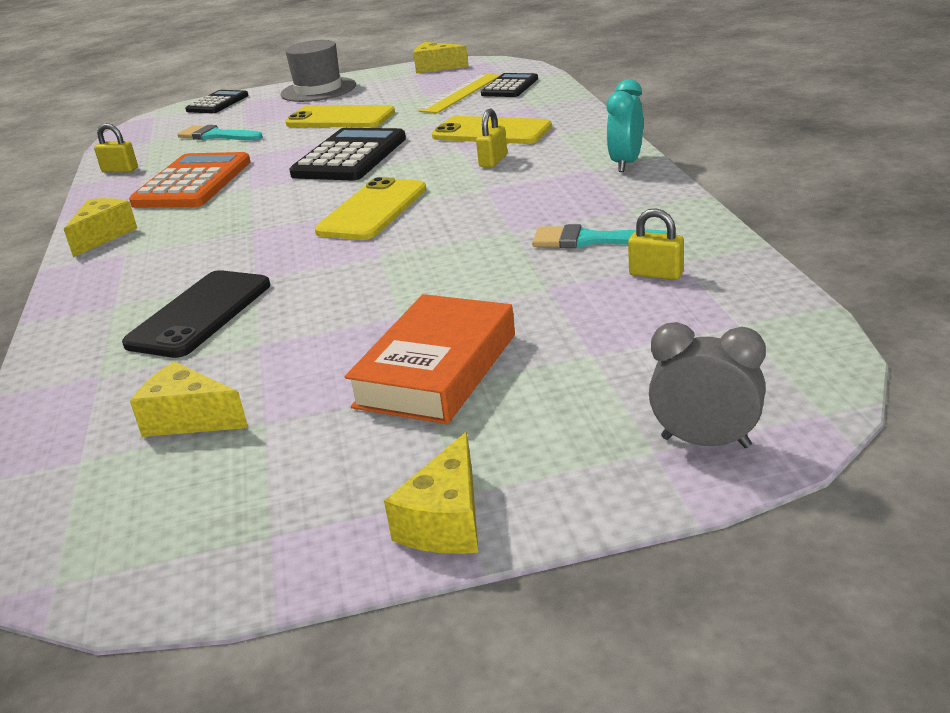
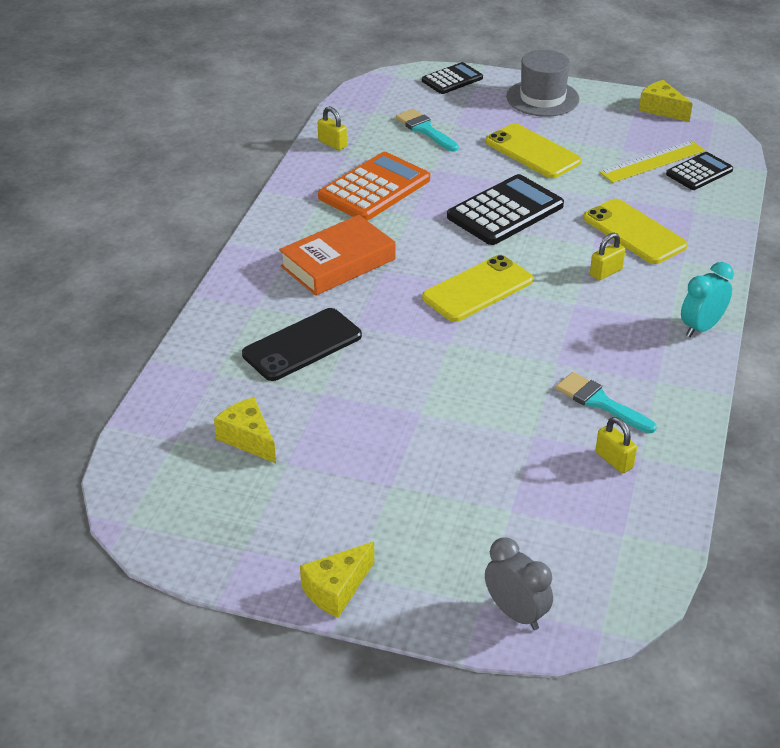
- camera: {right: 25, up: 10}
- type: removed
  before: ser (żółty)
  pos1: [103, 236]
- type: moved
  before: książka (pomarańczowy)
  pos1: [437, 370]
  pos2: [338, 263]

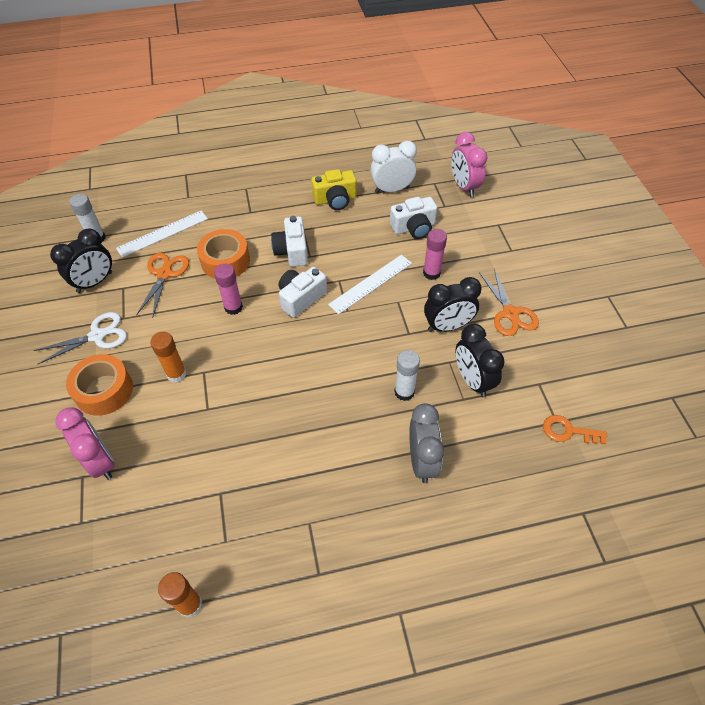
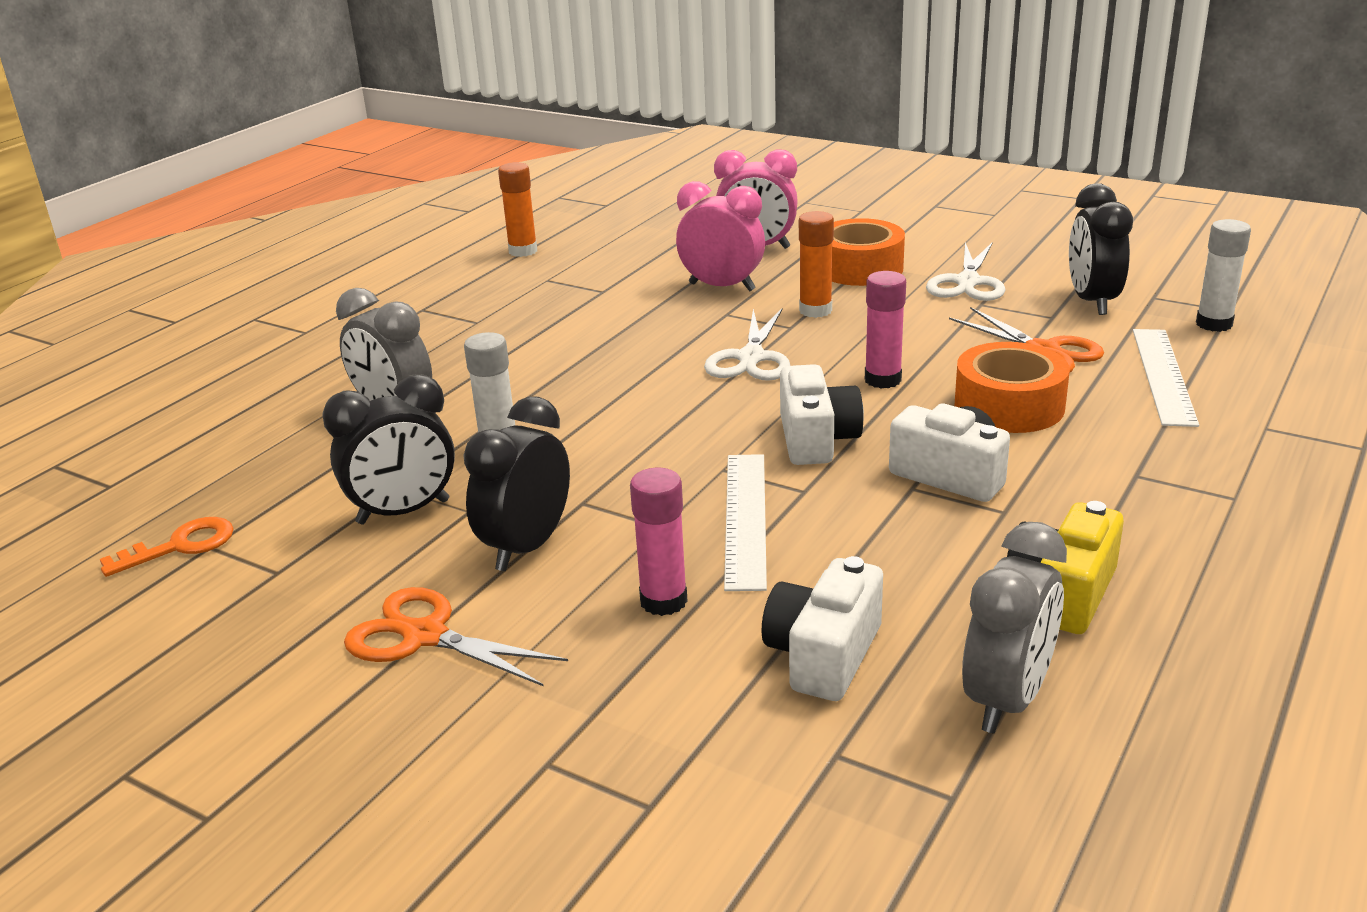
- camera: {right: 135, up: -25}
- type: recoloured
  before: budzik (biały)
  after: budzik (szary)
  pos1: [392, 189]
  pos2: [1007, 700]
- type: moved
  before: budzik (różowy)
  pos1: [464, 187]
  pos2: [722, 287]
- type: turned
  before: budzik (czarny)
  pos1: [472, 380]
  pos2: [403, 512]
  turn: 135
- type: added
  after: nożyczki (biały)
  pos2: [751, 358]

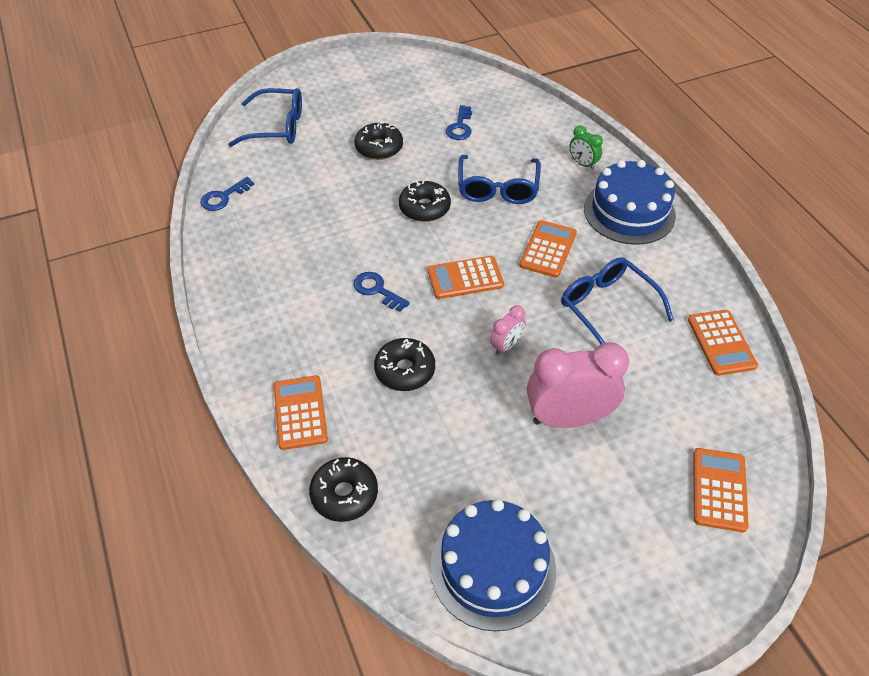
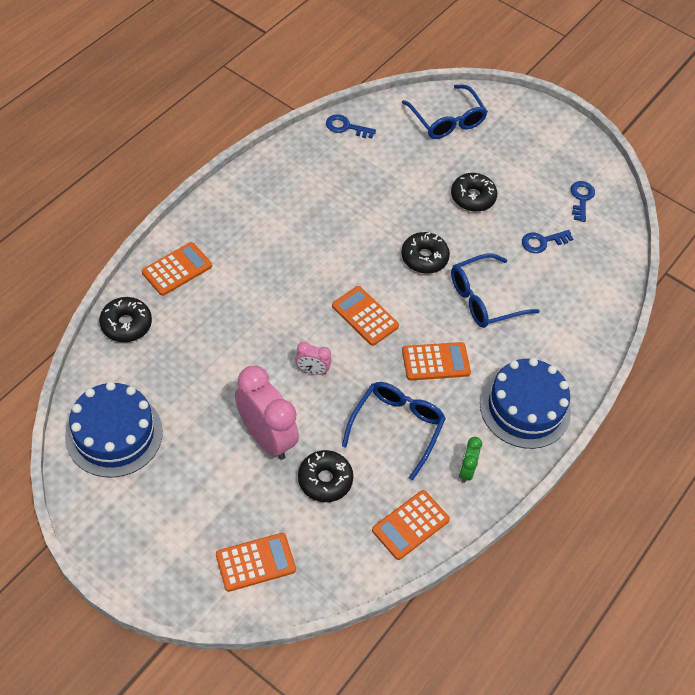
- camera: {right: 55, up: 5}
- type: moved
  before: klucz (niebieski)
  pos1: [377, 290]
  pos2: [581, 198]
- type: moved
  before: donut (czarny)
  pos1: [405, 370]
  pos2: [325, 480]
- type: moved
  before: budzik (zielony)
  pos1: [582, 164]
  pos2: [466, 470]

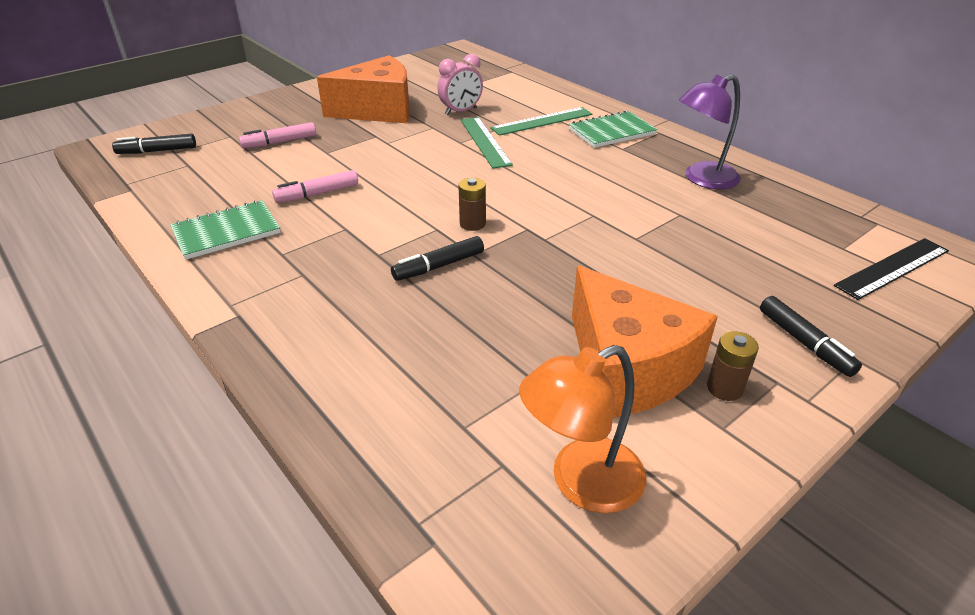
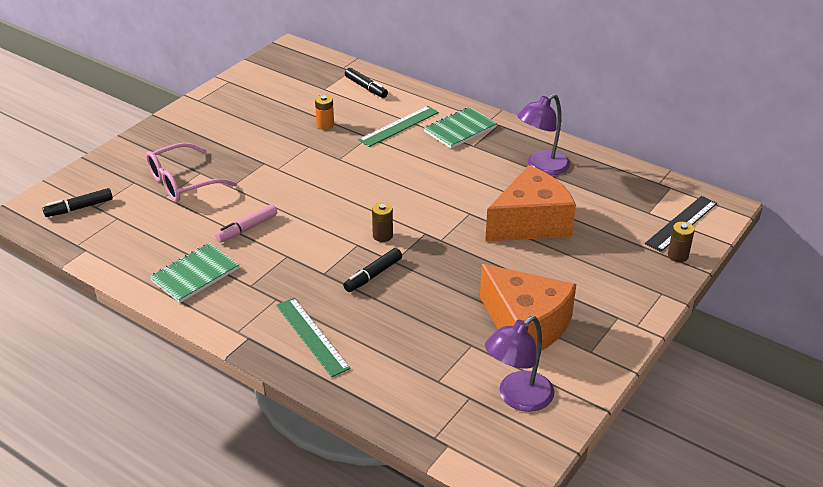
- camera: {right: -15, up: 0}
- type: replaced
  before: flamaster (różowy)
  after: okulary (różowy)
  pos1: [279, 142]
  pos2: [183, 182]
- type: moved
  before: ser (pomarańczowy)
  pos1: [378, 110]
  pos2: [530, 223]
- type: replaced
  before: budzik (różowy)
  after: bateria (pomarańczowy)
  pos1: [461, 111]
  pos2: [325, 125]
- type: moved
  before: linijka (zielony)
  pos1: [485, 141]
  pos2: [312, 336]
- type: recoloured
  before: lampka (pomarańczowy)
  after: lampka (fioletowy)
  pos1: [581, 482]
  pos2: [518, 398]
- type: moved
  before: bateria (brązowy)
  pos1: [724, 388]
  pos2: [678, 255]
- type: moved
  before: flamaster (czarny)
  pos1: [804, 343]
  pos2: [366, 88]

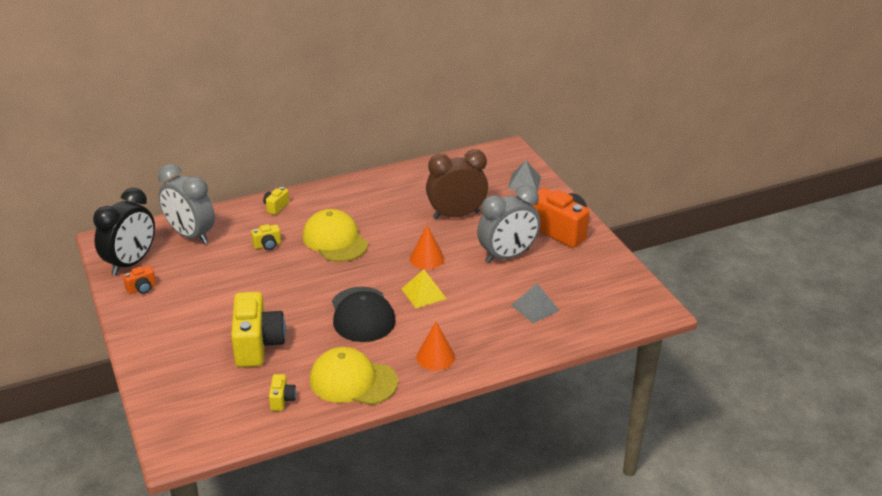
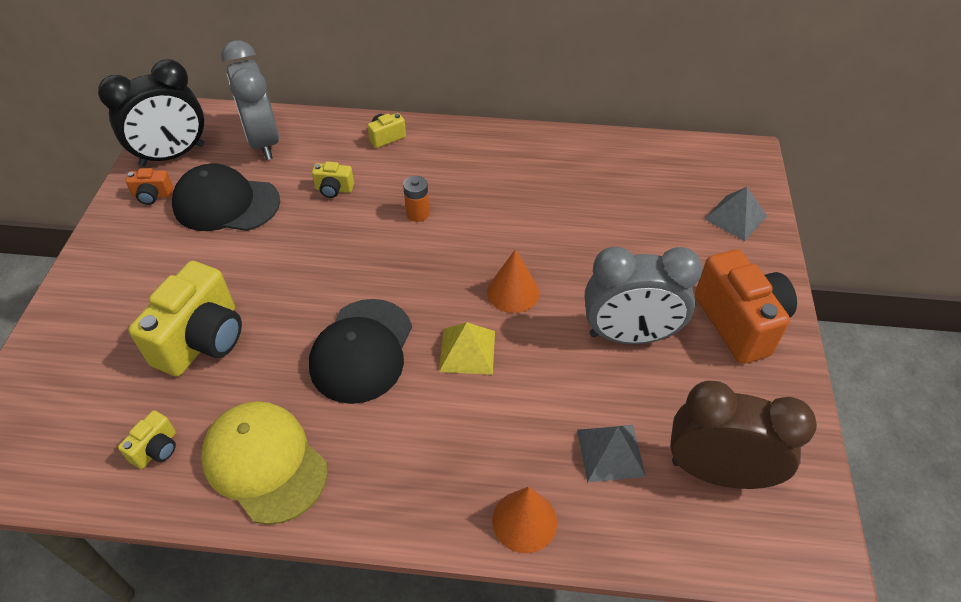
- camera: {right: 30, up: 15}
- type: replaced
  before: czapka (żółty)
  after: bateria (pomarańczowy)
  pos1: [335, 240]
  pos2: [418, 214]
- type: moved
  before: stożek (pomarańczowy)
  pos1: [435, 357]
  pos2: [524, 521]
- type: moved
  before: budzik (brązowy)
  pos1: [456, 215]
  pos2: [717, 472]
- type: added
  after: czapka (czarny)
  pos2: [226, 203]

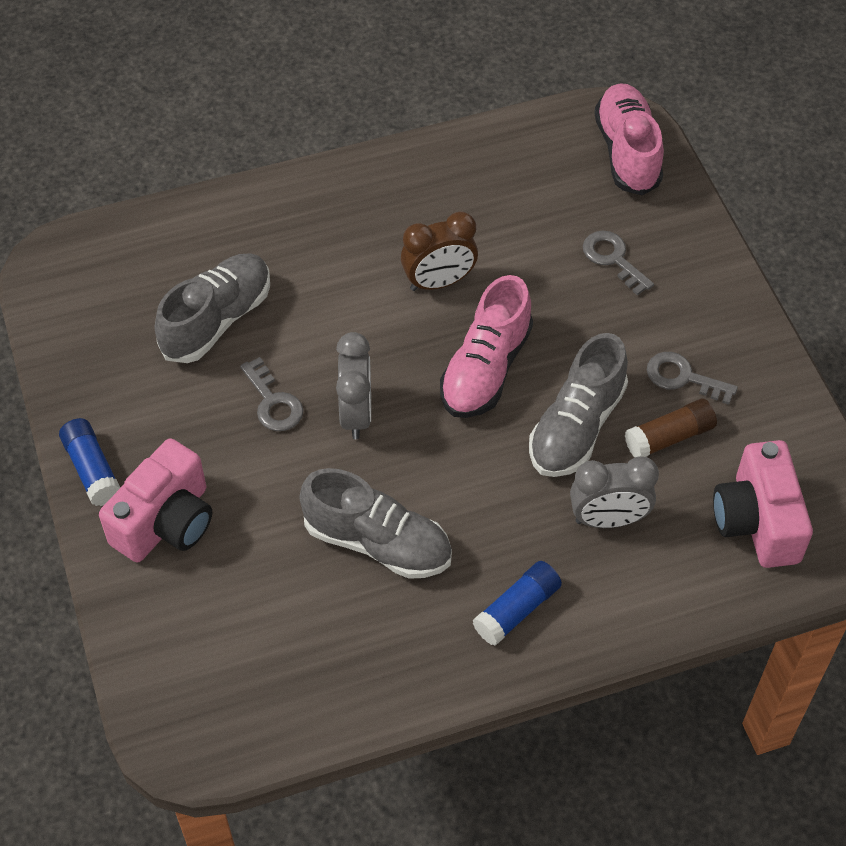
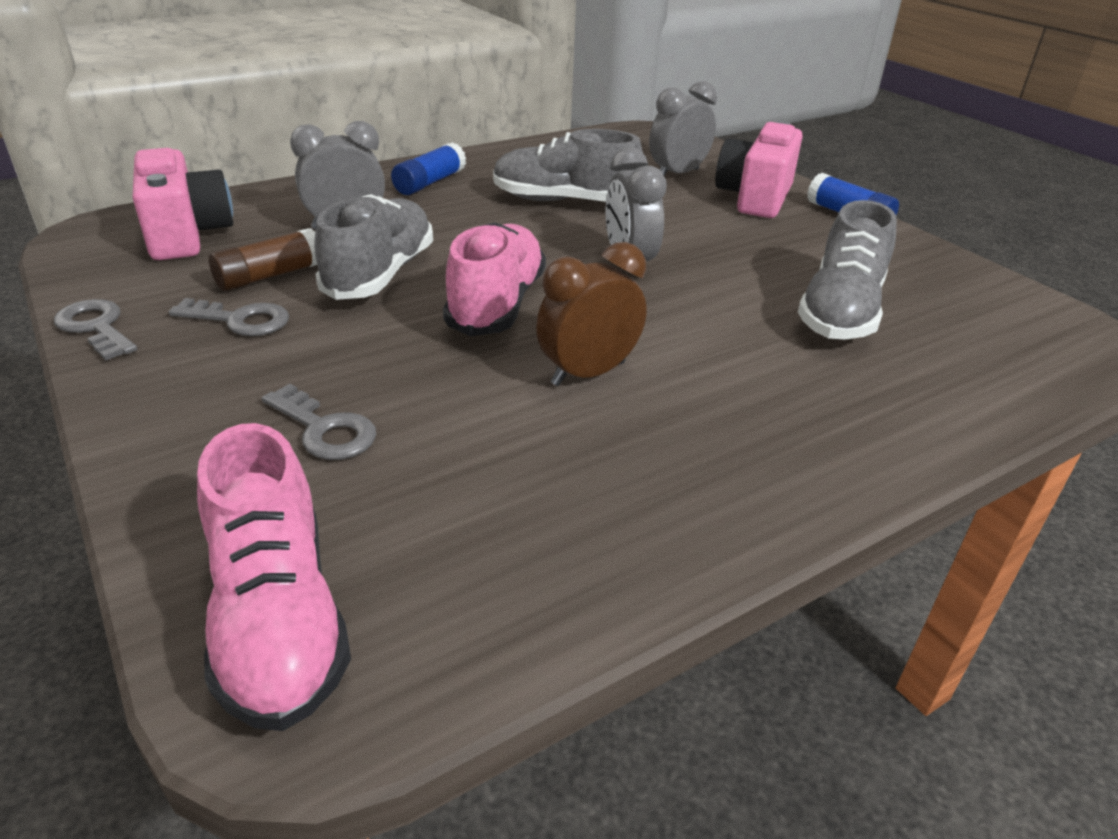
- camera: {right: 165, up: -20}
- type: moved
  before: klucz (szary)
  pos1: [273, 402]
  pos2: [96, 327]
- type: added
  after: budzik (szary)
  pos2: [677, 174]

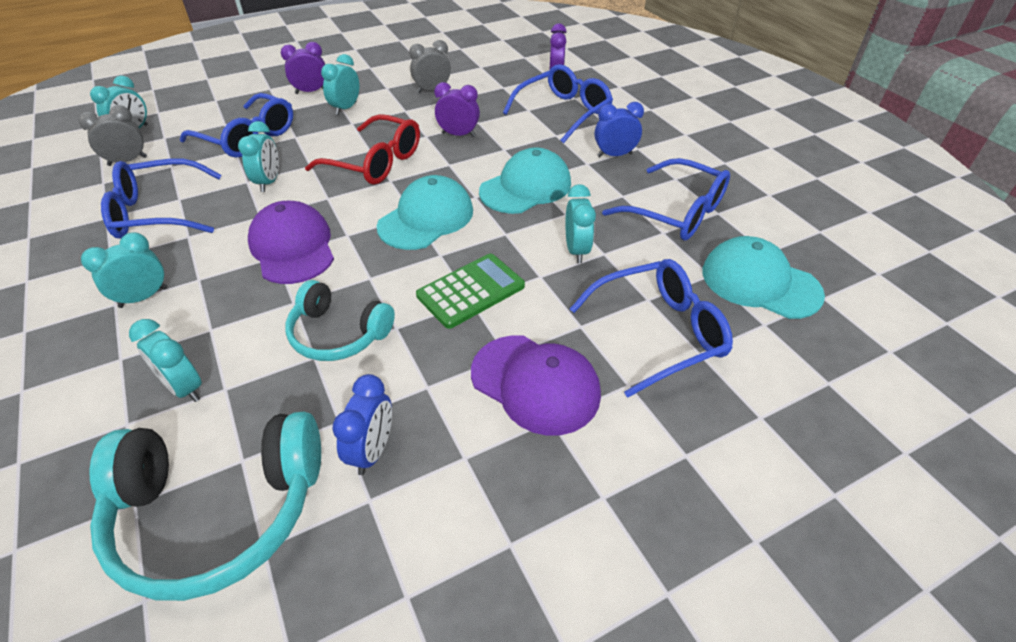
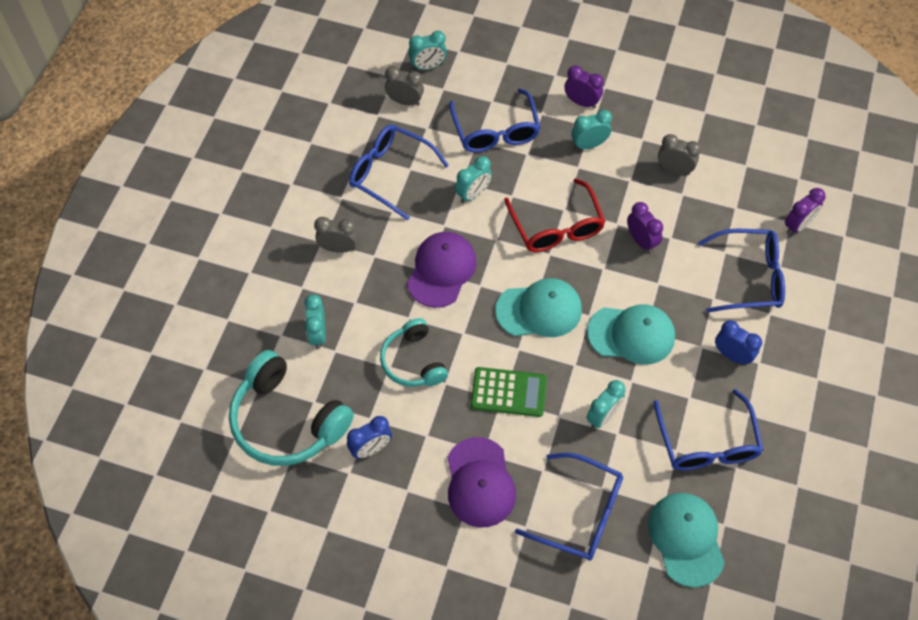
- camera: {right: 45, up: 15}
- type: recoloured
  before: budzik (turkusowy)
  after: budzik (szary)
  pos1: [143, 297]
  pos2: [338, 248]

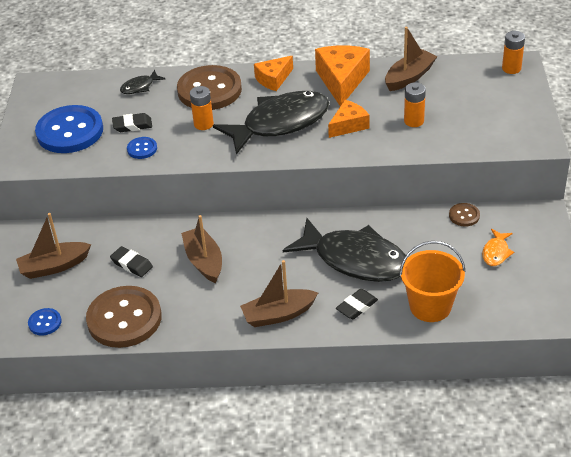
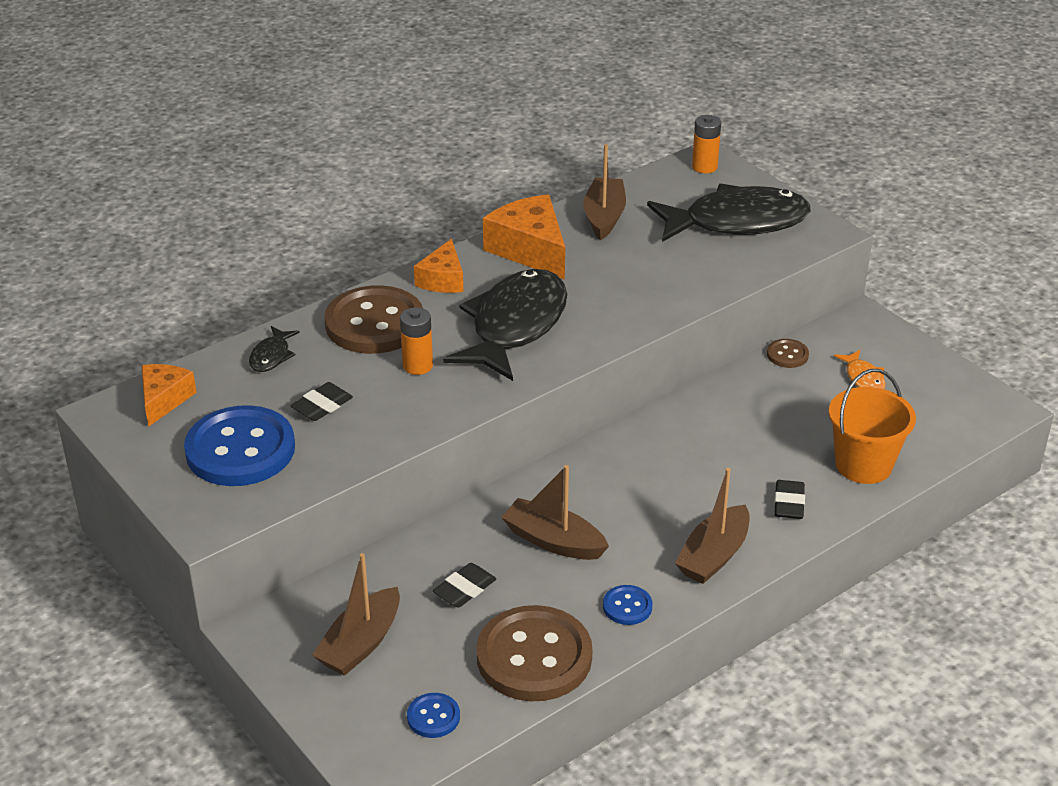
- camera: {right: -40, up: -5}
- type: turned
  before: gumka do mazania (czarny)
  pos1: [132, 264]
  pos2: [464, 589]
  turn: -45
- type: moved
  before: guzik (niebieski)
  pos1: [142, 149]
  pos2: [627, 606]
- type: moved
  before: ryba (czarny)
  pos1: [355, 259]
  pos2: [737, 222]
- type: moved
  before: ser (pomarańczowy)
  pos1: [348, 125]
  pos2: [164, 400]
- type: removed
  before: bateria (pomarańczowy)
  pos1: [414, 121]

